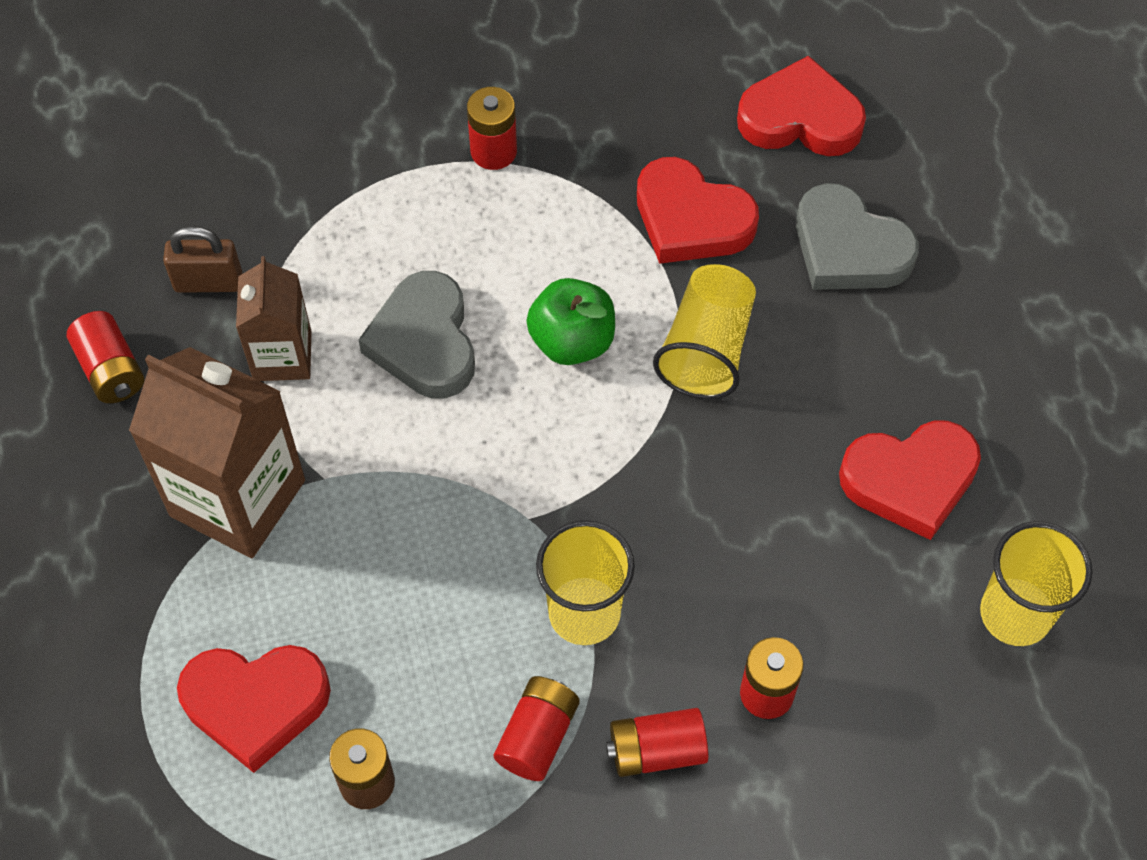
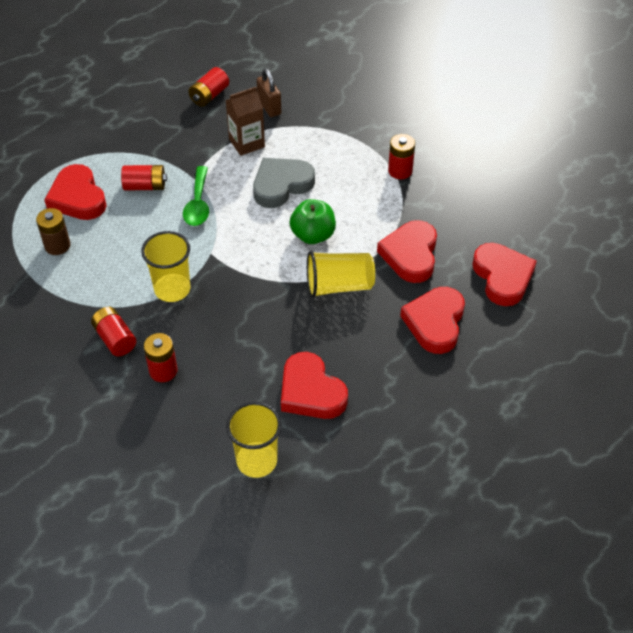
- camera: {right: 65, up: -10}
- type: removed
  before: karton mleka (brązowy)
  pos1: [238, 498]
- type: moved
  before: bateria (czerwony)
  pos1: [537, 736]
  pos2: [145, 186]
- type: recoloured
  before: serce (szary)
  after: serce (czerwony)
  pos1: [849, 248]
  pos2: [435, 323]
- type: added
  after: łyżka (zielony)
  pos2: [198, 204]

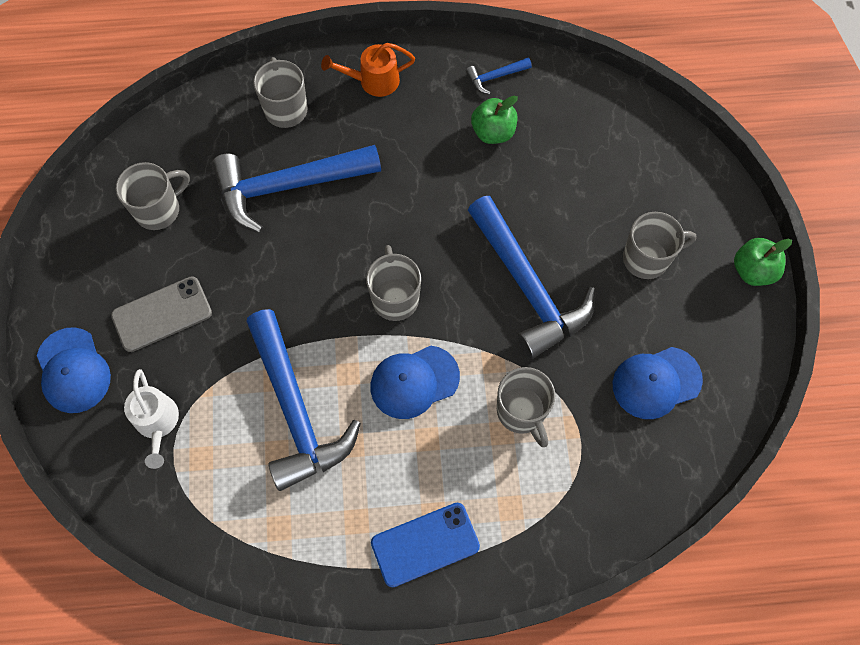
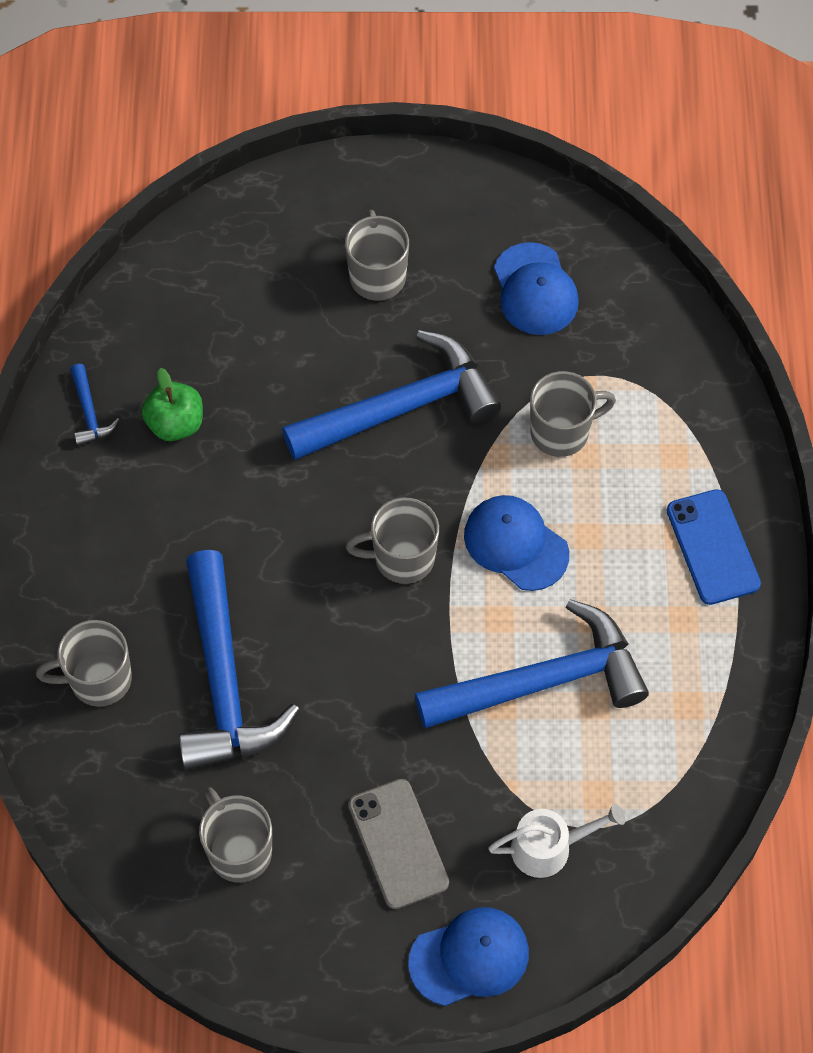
- camera: {right: -85, up: -5}
- type: removed
  before: konewka (pomarańczowy)
  pos1: [373, 81]
- type: turned
  before: czapka (niebieski)
  pos1: [414, 382]
  pos2: [515, 544]
  turn: 150
- type: removed
  before: jabłko (zielony)
  pos1: [753, 271]

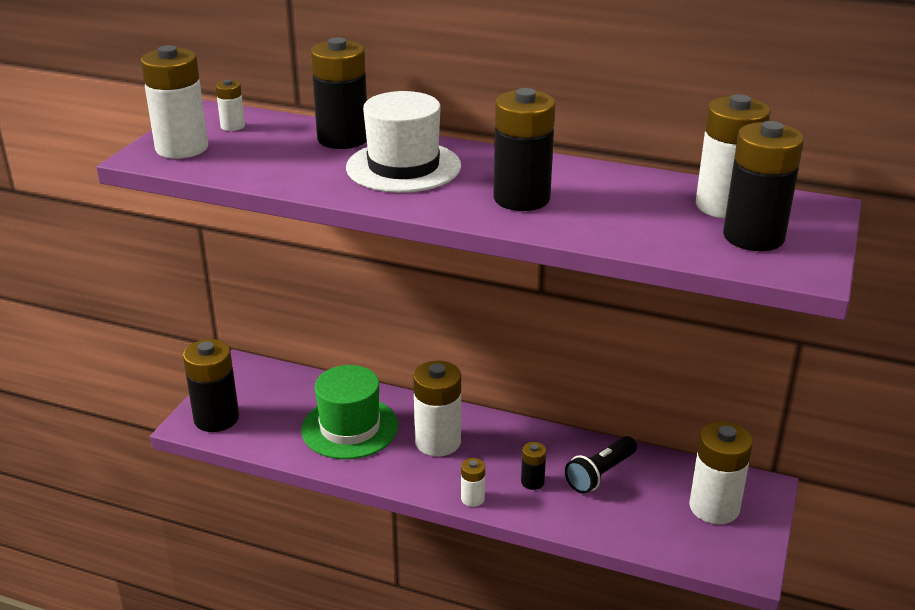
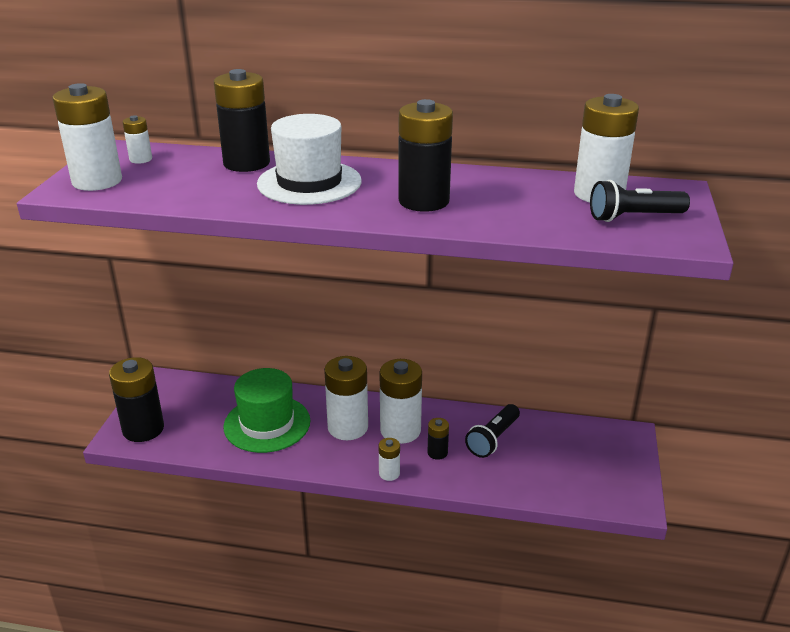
- camera: {right: -10, up: 0}
- type: moved
  before: bateria (biały)
  pos1: [714, 507]
  pos2: [400, 430]
- type: replaced
  before: bateria (czarny)
  after: latarka (czarny)
  pos1: [753, 237]
  pos2: [633, 217]

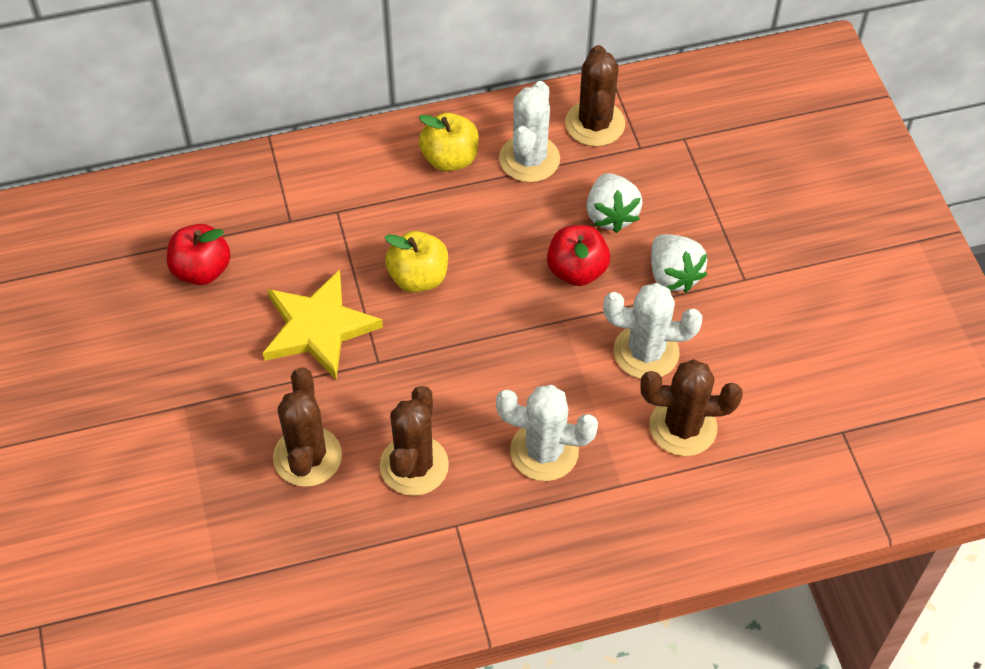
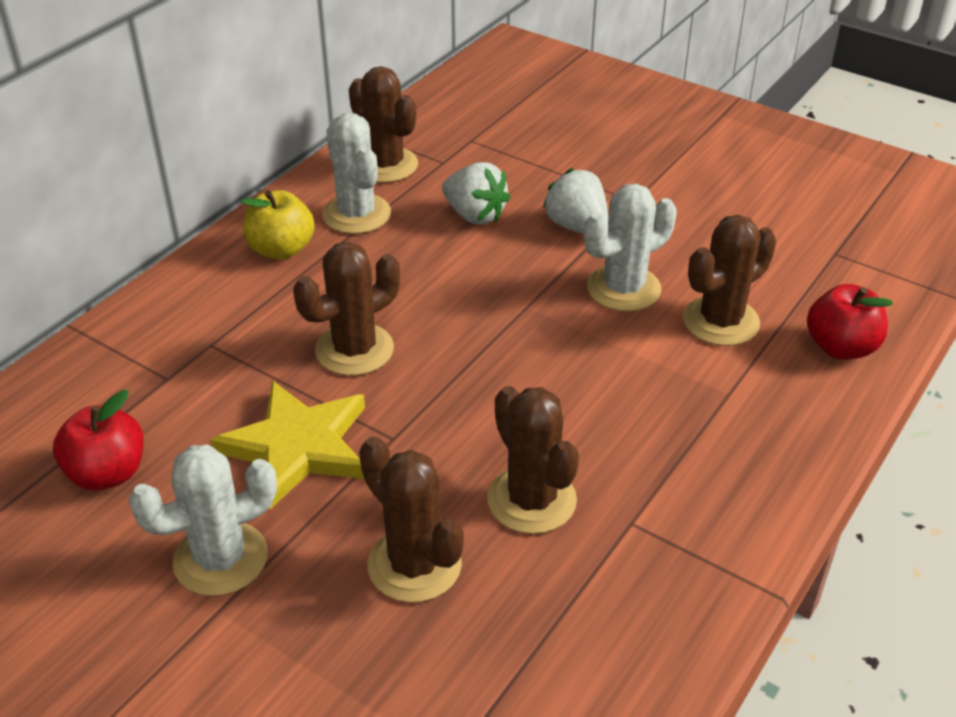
- camera: {right: -40, up: -15}
- type: replaced
  before: jabłko (żółty)
  after: kaktus (brązowy)
  pos1: [418, 277]
  pos2: [354, 350]
- type: moved
  before: kaktus (biały)
  pos1: [544, 451]
  pos2: [220, 559]
- type: moved
  before: jabłko (czerwony)
  pos1: [576, 270]
  pos2: [840, 347]
- type: turned
  before: truskawka (biały)
  pos1: [673, 275]
  pos2: [577, 227]
  turn: -150

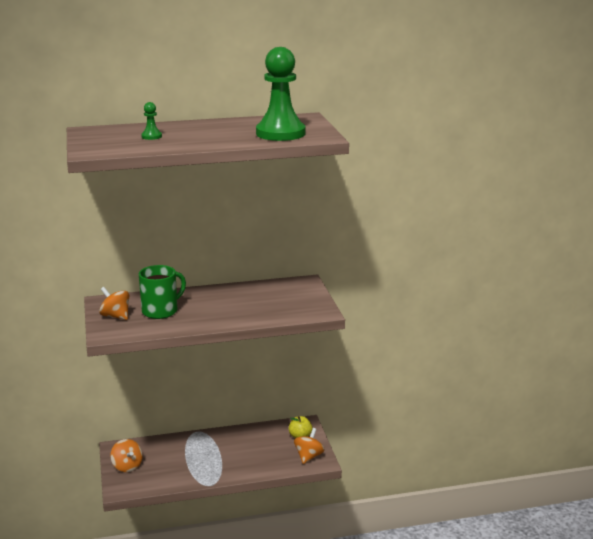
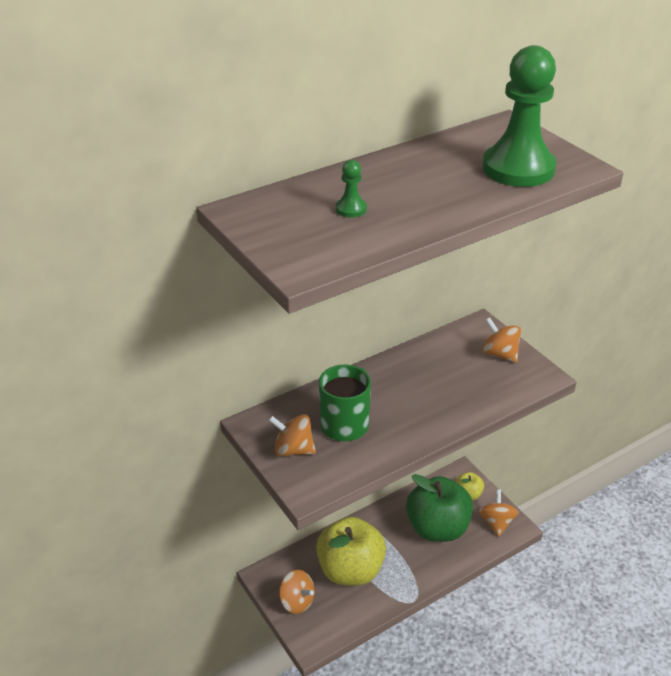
- camera: {right: -20, up: 15}
- type: added
  after: jabłko (żółty)
  pos2: [350, 570]
- type: added
  after: jabłko (zielony)
  pos2: [437, 528]
- type: added
  after: bączek (pomarańczowy)
  pos2: [499, 354]

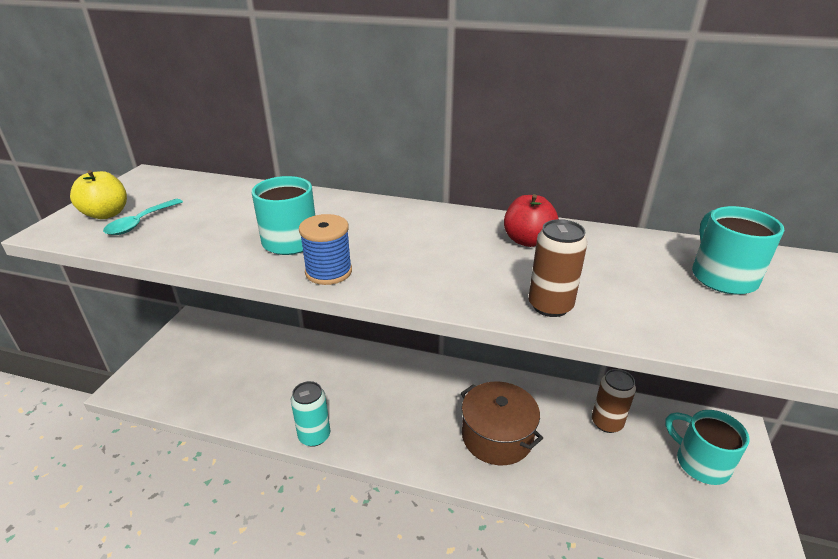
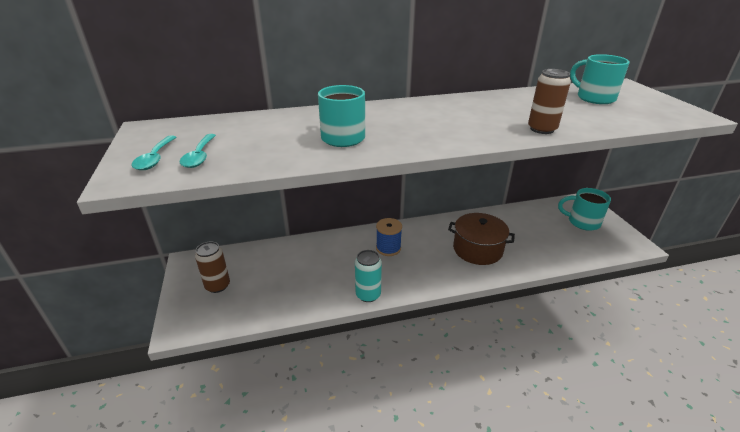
- camera: {right: -30, up: 0}
- type: replaced
  before: jabłko (żółty)
  after: łyżka (turkusowy)
  pos1: [106, 214]
  pos2: [155, 158]
- type: moved
  before: szpulka (niebieski)
  pos1: [328, 272]
  pos2: [388, 248]
- type: removed
  before: jabłko (czerwony)
  pos1: [527, 240]
- type: moved
  before: puszka (brązowy)
  pos1: [607, 423]
  pos2: [217, 285]

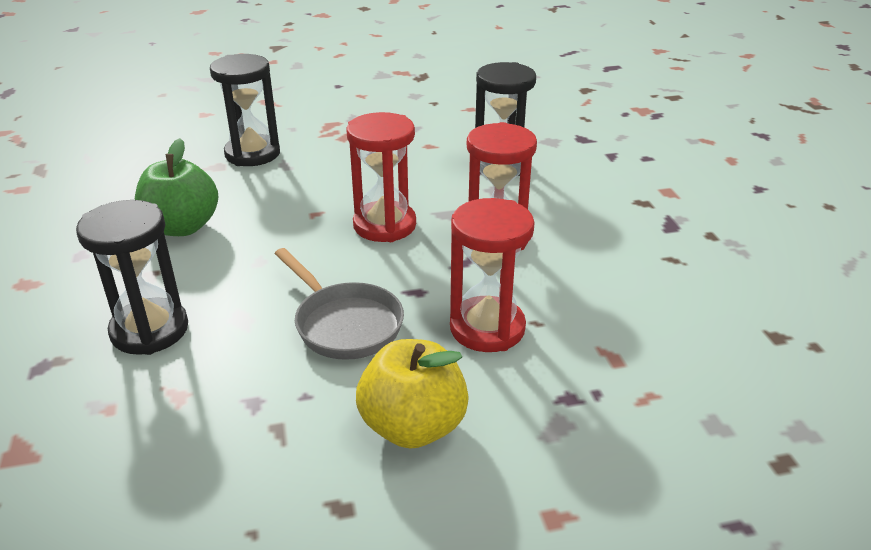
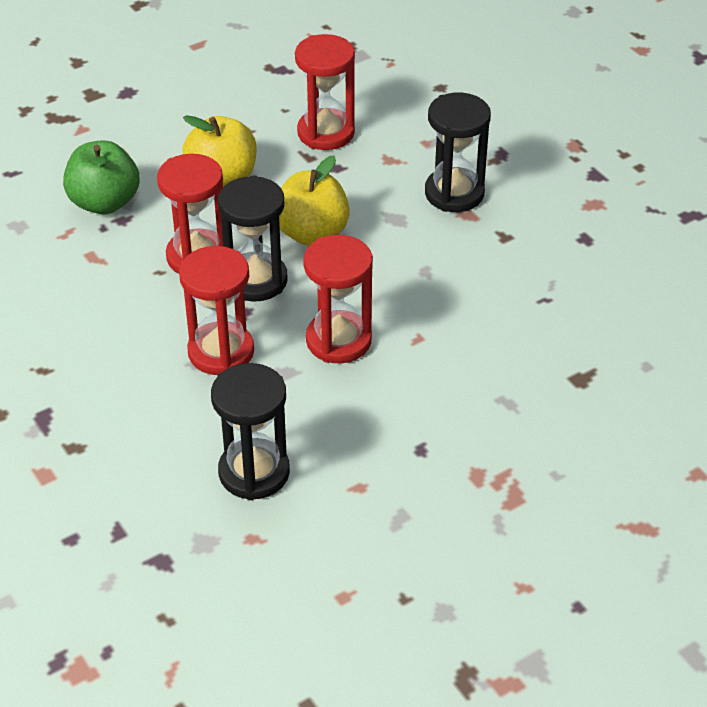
- camera: {right: 160, up: 10}
- type: moved
  before: jabłko (zielony)
  pos1: [182, 227]
  pos2: [104, 202]
- type: moved
  before: klepsydra (czarny)
  pos1: [252, 154]
  pos2: [256, 280]
- type: replaced
  before: patelnia (szary)
  after: jabłko (żółty)
  pos1: [344, 324]
  pos2: [311, 233]
- type: added
  after: klepsydra (czerwony)
  pos2: [326, 133]

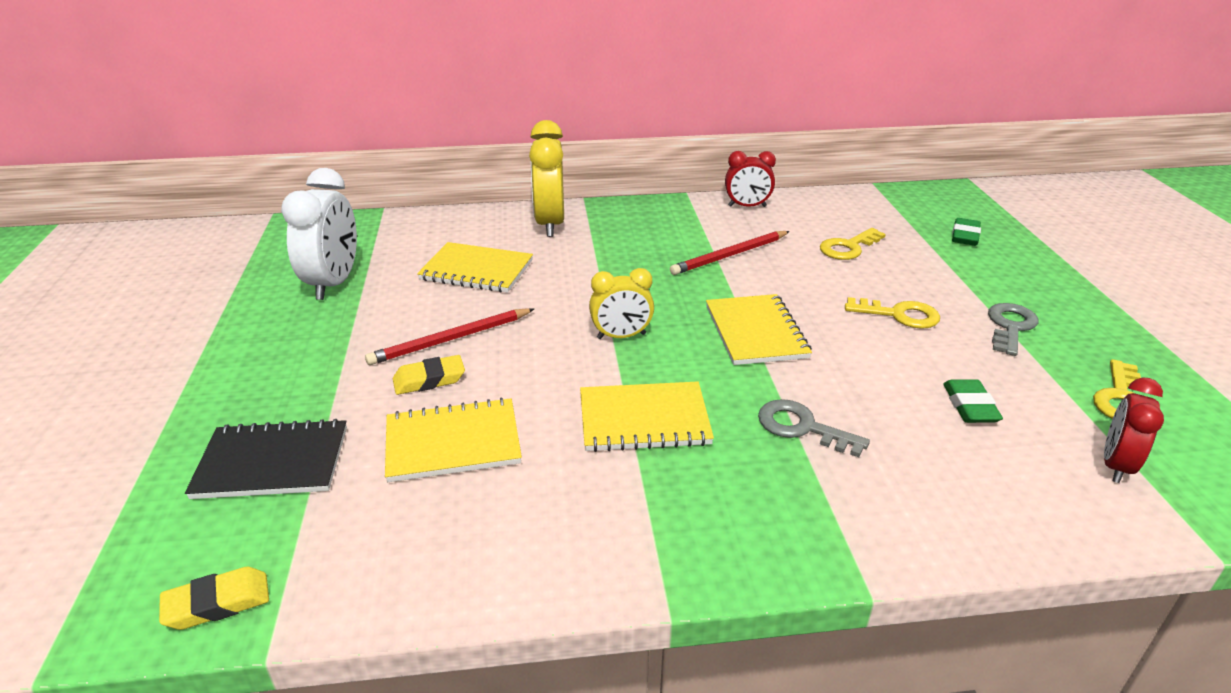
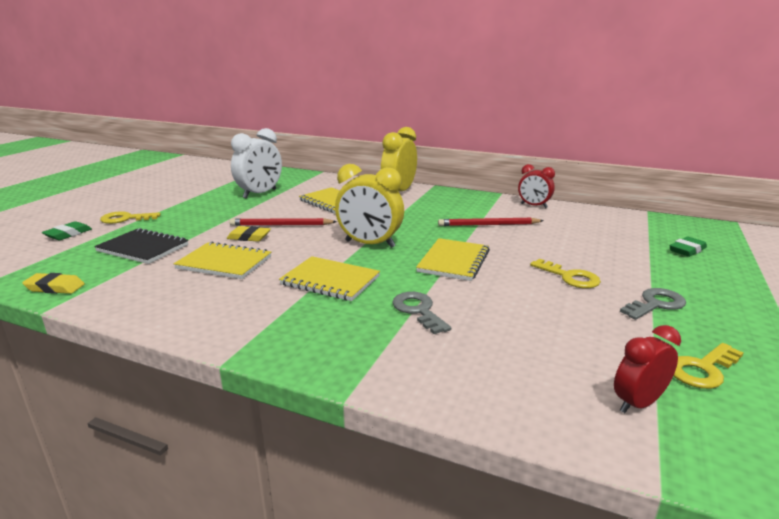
- camera: {right: 30, up: -10}
- type: resized
  before: budzik (żółty)
  pos1: [621, 336]
  pos2: [370, 244]
  scale: 1.63
- type: moved
  before: klucz (żółty)
  pos1: [848, 247]
  pos2: [125, 219]
- type: moved
  before: gumka do mazania (zielony)
  pos1: [970, 406]
  pos2: [68, 234]

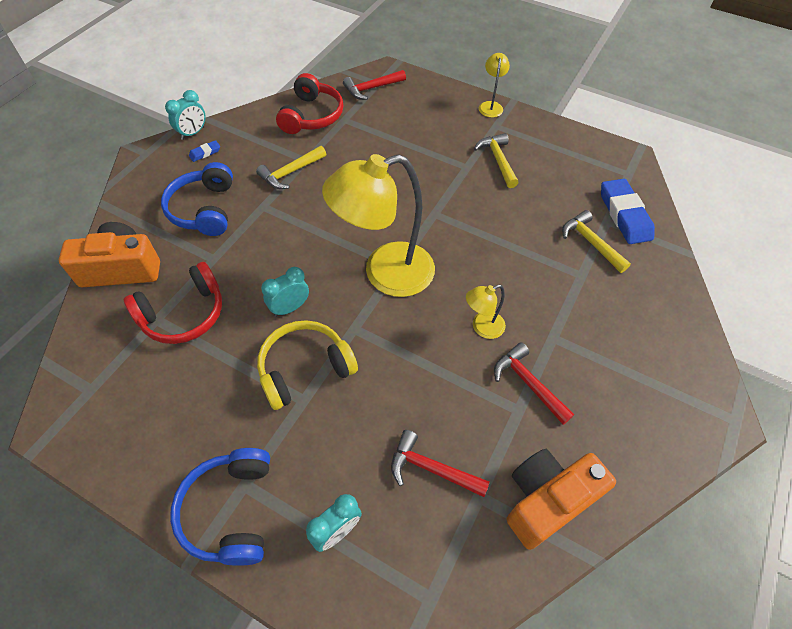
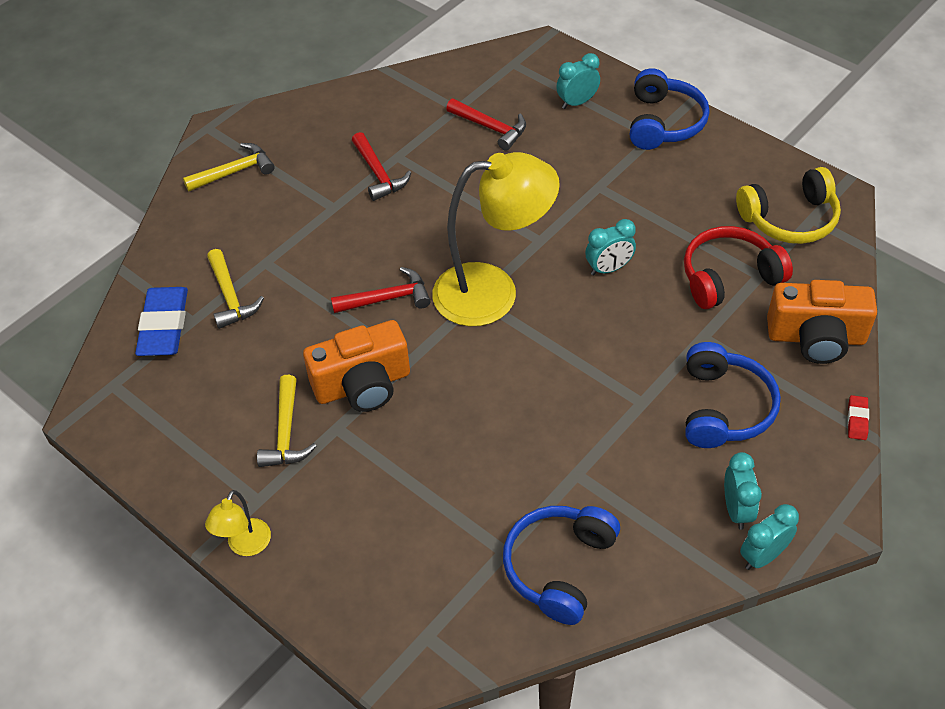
- camera: {right: -165, up: -5}
- type: replaced
  before: gumka do mazania (niebieski)
  after: budzik (turkusowy)
  pos1: [205, 153]
  pos2: [736, 510]
- type: moved
  before: młotek (żółty)
  pos1: [290, 173]
  pos2: [235, 171]
- type: moved
  before: słuchawki (żółty)
  pos1: [304, 368]
  pos2: [790, 219]
- type: recoloured
  before: słuchawki (czerwony)
  after: słuchawki (niebieski)
  pos1: [312, 116]
  pos2: [559, 567]
- type: moved
  before: młotek (czerwony)
  pos1: [371, 88]
  pos2: [388, 298]
- type: removed
  before: lampka (żółty)
  pos1: [482, 327]
- type: moved
  before: aparat fotograficzny (pomarańczowy)
  pos1: [547, 500]
  pos2: [363, 385]
- type: added
  after: gumka do mazania (czerwony)
  pos2: [857, 419]

